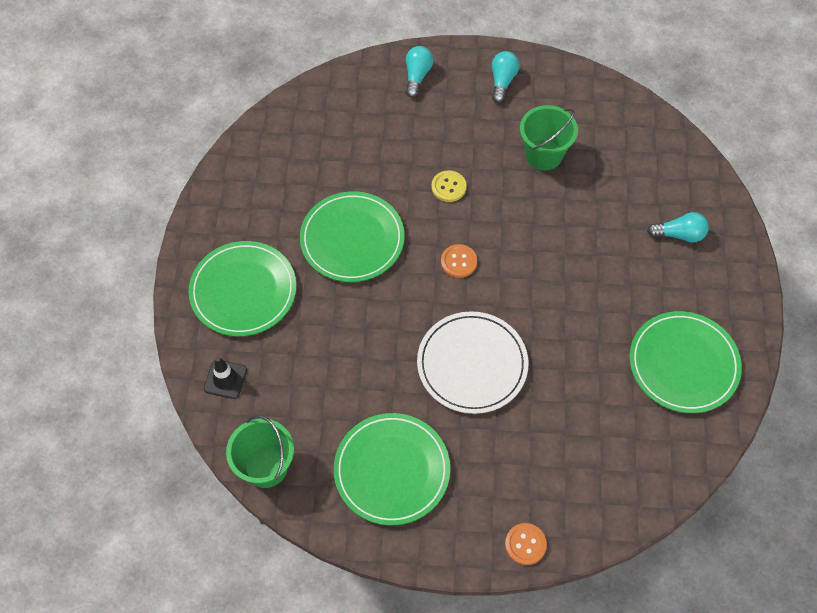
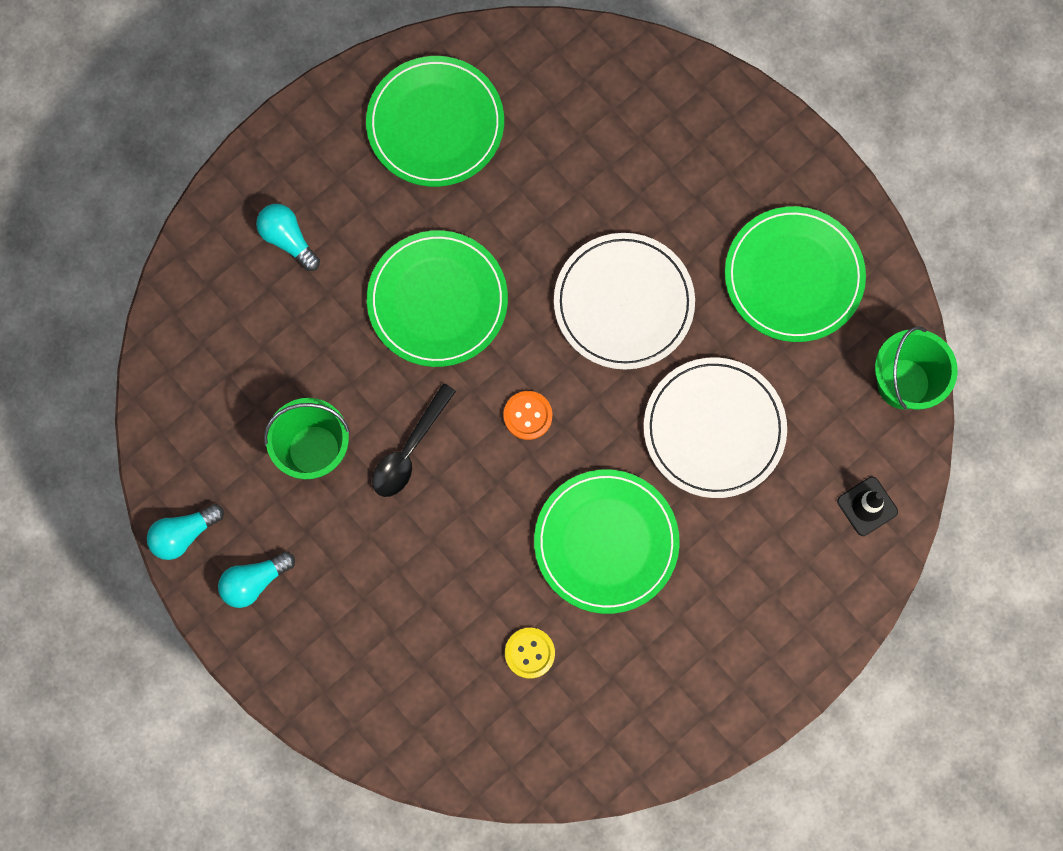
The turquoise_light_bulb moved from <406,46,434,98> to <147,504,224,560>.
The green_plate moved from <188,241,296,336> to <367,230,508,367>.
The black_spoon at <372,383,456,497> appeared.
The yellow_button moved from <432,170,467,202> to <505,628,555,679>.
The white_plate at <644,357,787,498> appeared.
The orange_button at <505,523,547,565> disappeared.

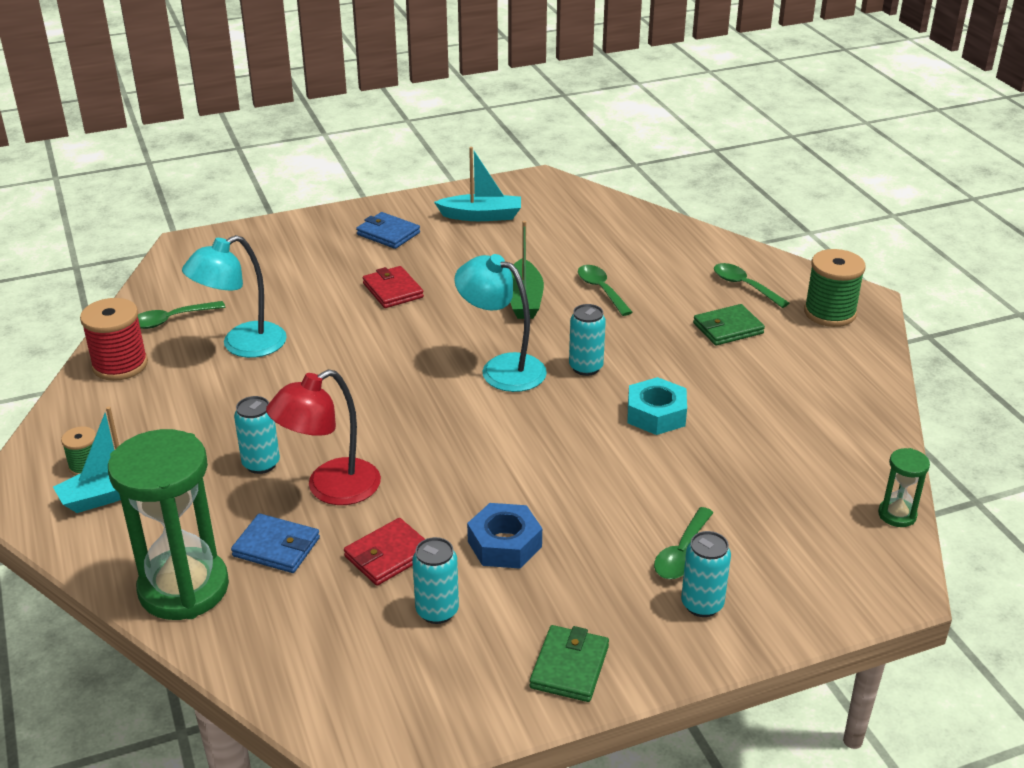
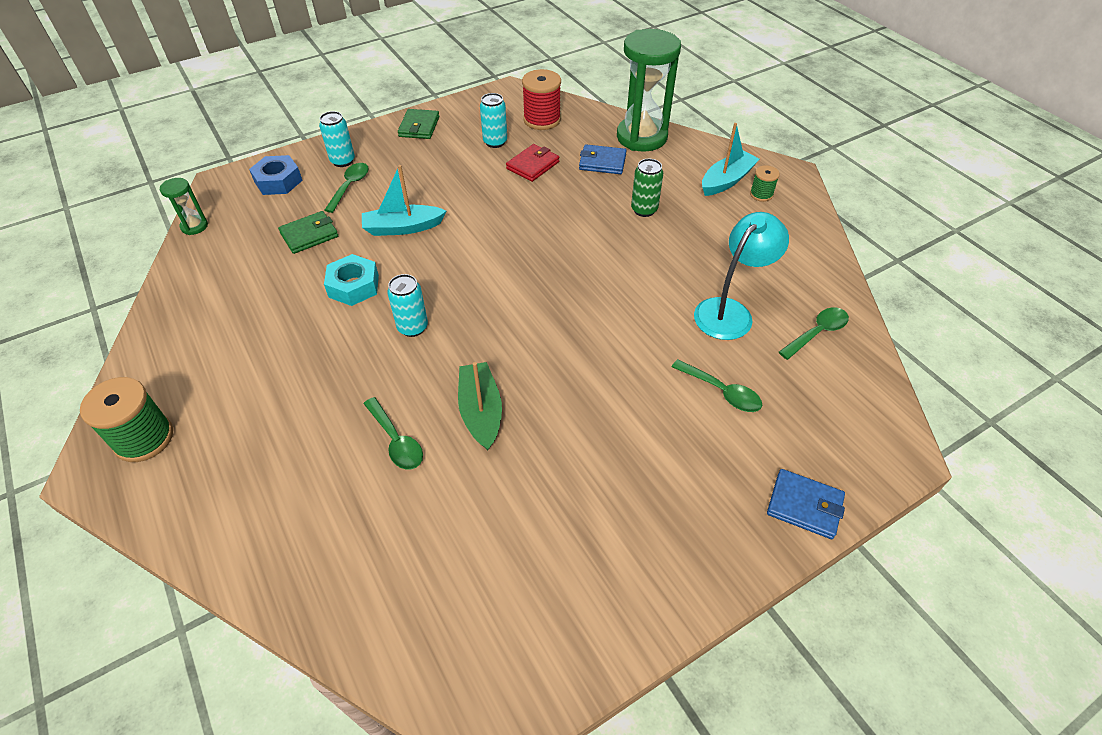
The blue_nut moved from <467,503,542,569> to <249,155,303,195>.
The green_wallet moved from <693,304,765,346> to <278,211,338,254>.
The turquoise_boat moved from <434,147,521,221> to <362,165,446,236>.
The red_spool moved from <80,298,148,381> to <522,69,561,130>.
The turquoise_can at <234,396,280,474> became the green_can at <631,159,663,217>.
The green_spoon moved from <714,263,789,308> to <672,359,762,412>.
The blue_wallet moved from <356,212,420,249> to <767,469,845,539>.
The red_lamp at <266,369,381,505> disappeared.
The red_wallet at <363,266,424,308> disappeared.
The turquoise_lamp at <454,254,547,392> disappeared.

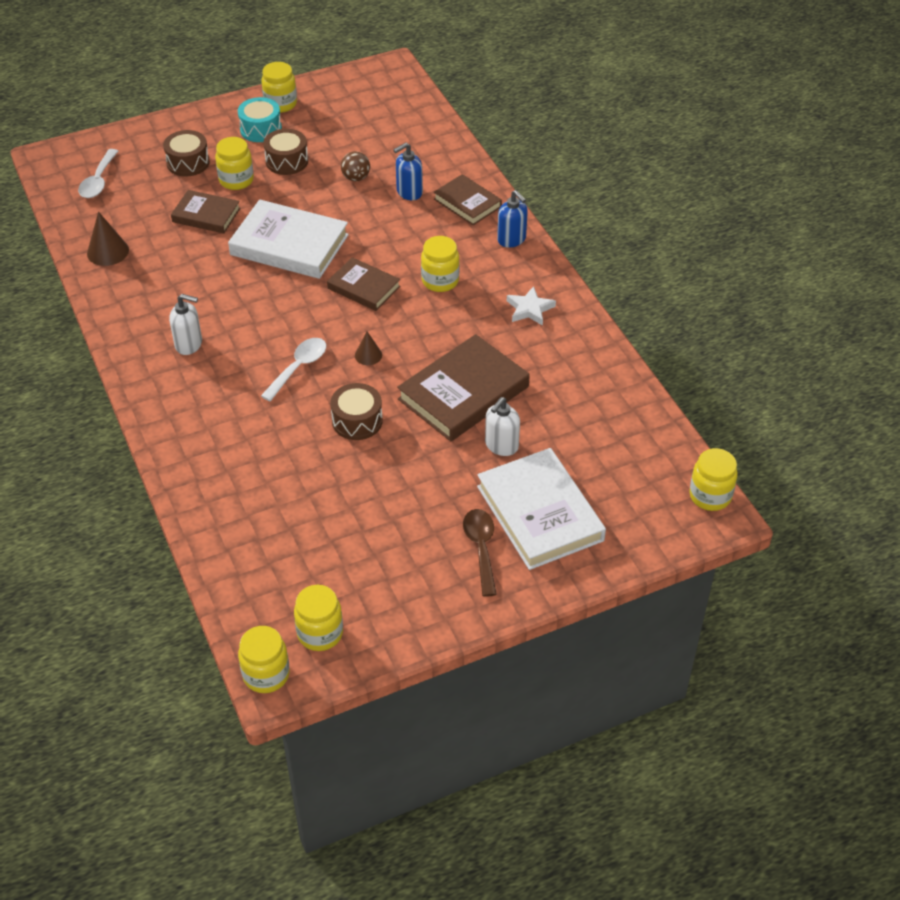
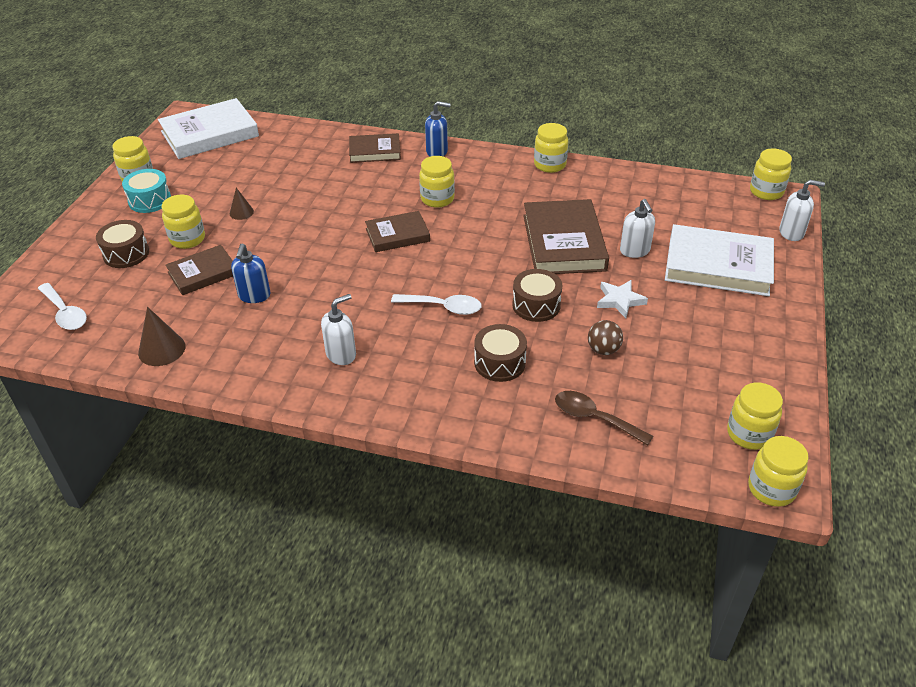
The white_book moved from <228,199,349,279> to <158,98,259,159>.
The brown_cone moved from <355,331,382,365> to <230,188,254,220>.
The blue_soap_dispenser moved from <394,143,423,200> to <231,244,270,303>.
The white_spoon at <261,338,326,401> turned 120 degrees clockwise.
The brown_drum moved from <263,129,308,175> to <474,324,527,382>.
The yellow_jar at <534,123,568,173> appeared.
The brown_spoon moved from <463,509,497,597> to <555,391,653,446>.
The brown_ball moved from <341,151,370,181> to <588,320,623,355>.
The white_star moved from <507,286,556,326> to <597,280,648,318>.
The white_soap_dispenser at <779,180,825,241> appeared.

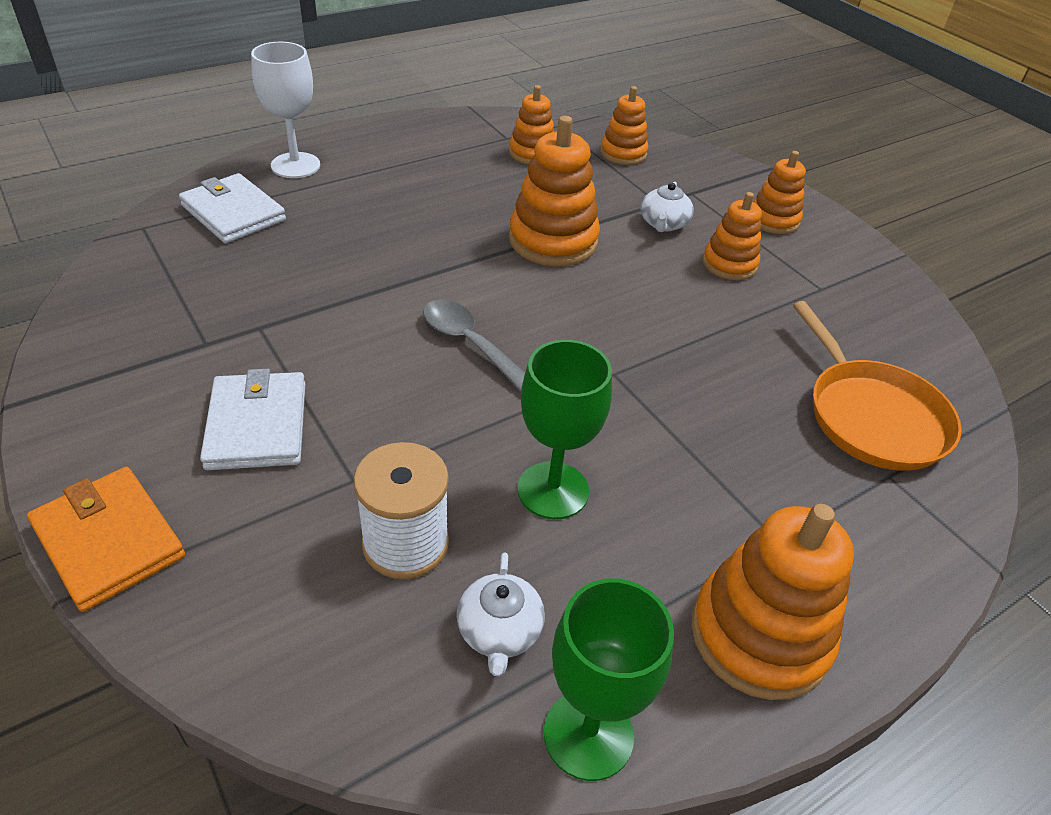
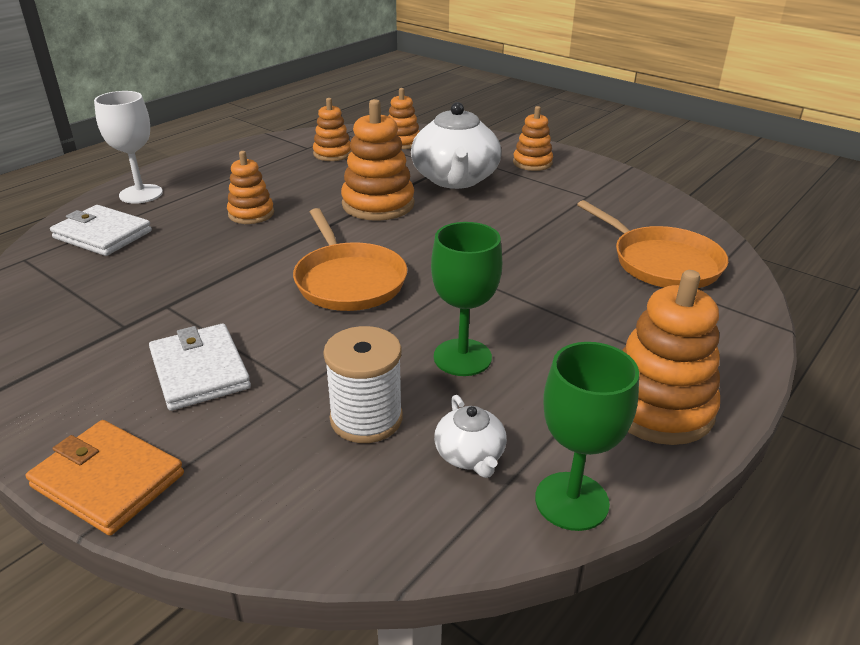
The orange_stacking_toy moved from <703,192,762,280> to <227,151,274,224>.
The grey_spoon at <423,300,525,392> was replaced by the orange_pan at <293,208,407,311>.
The white_teapot at <641,182,694,232> changed to 2.16 times the size.

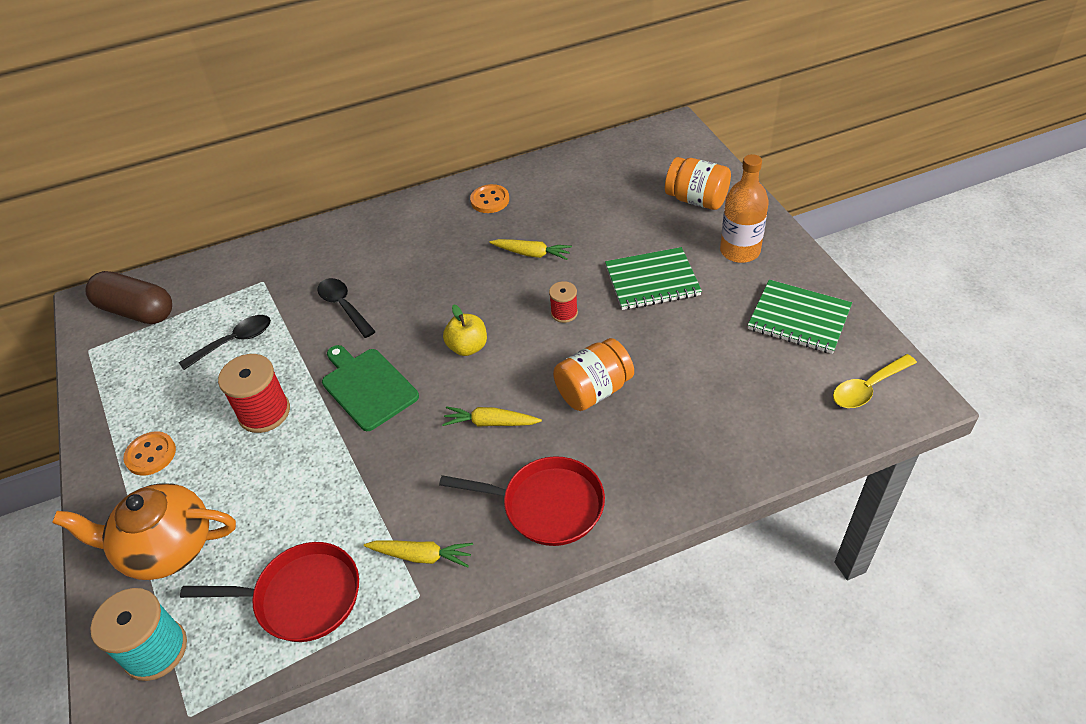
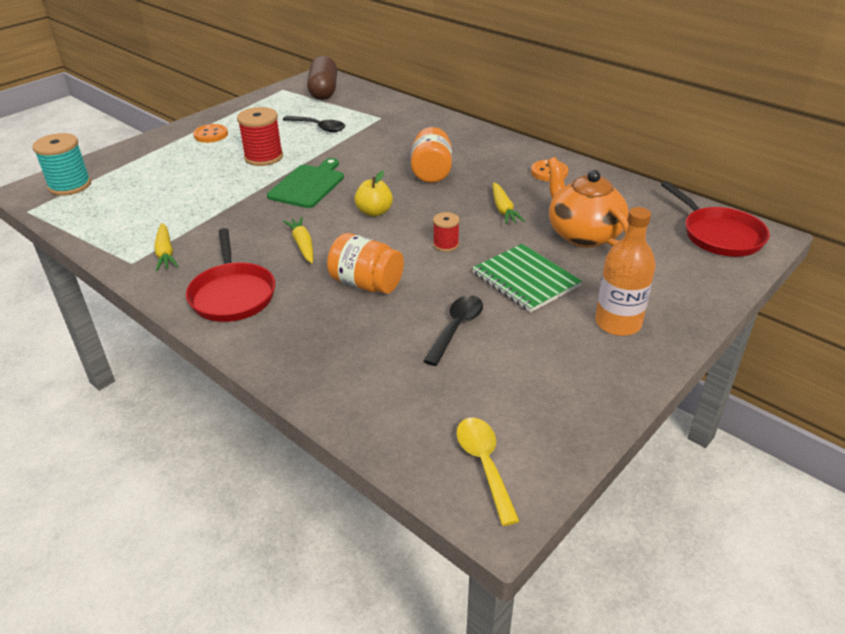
The orange_jar moved from <665,157,731,210> to <411,127,452,183>.
The black_spoon moved from <317,278,376,338> to <424,295,483,366>.
The yellow_spoon at <833,354,917,408> turned 45 degrees clockwise.
The orange_teapot moved from <52,483,236,580> to <547,157,629,248>.
The red_pan moved from <180,542,359,642> to <661,181,770,257>.
The green_notebook at <748,280,852,354> disappeared.

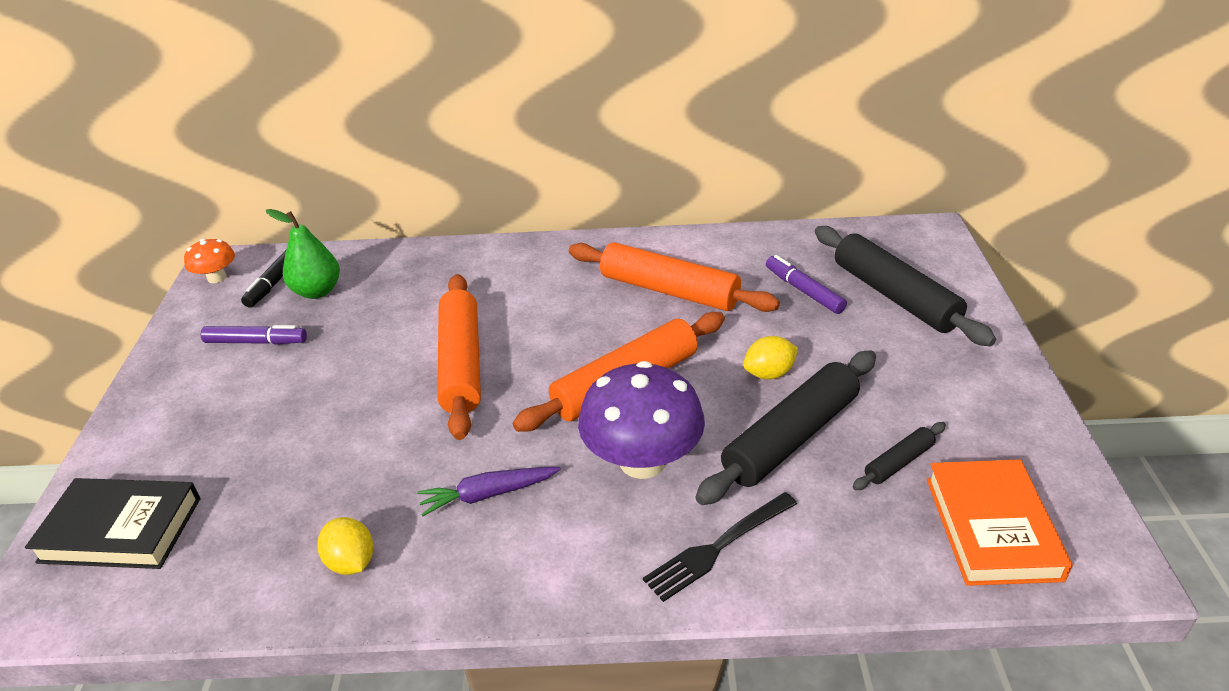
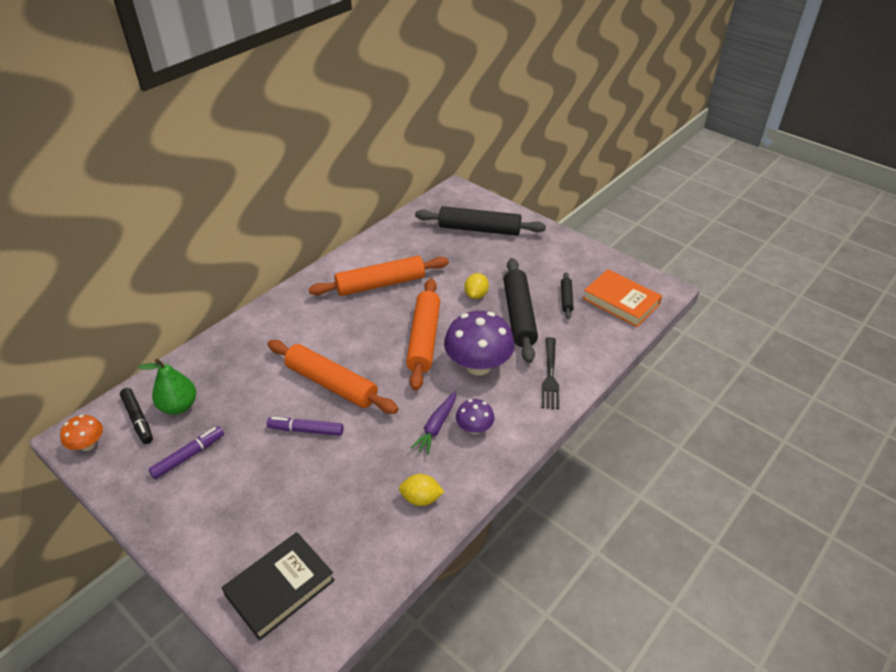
The purple_marker moved from <766,255,847,314> to <267,417,344,436>.
The purple_mushroom at <456,399,495,434> appeared.

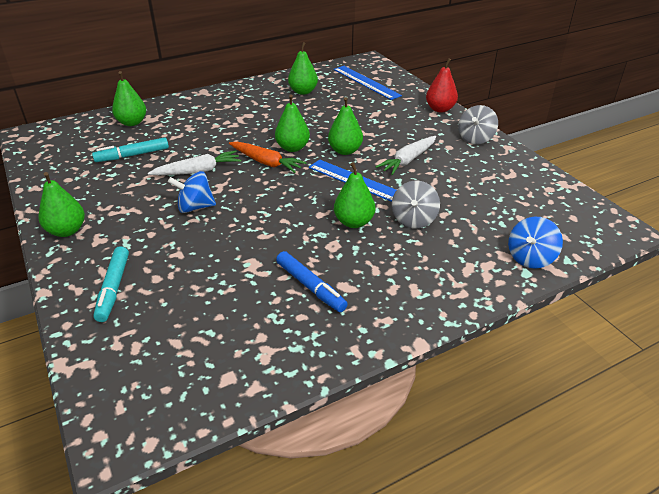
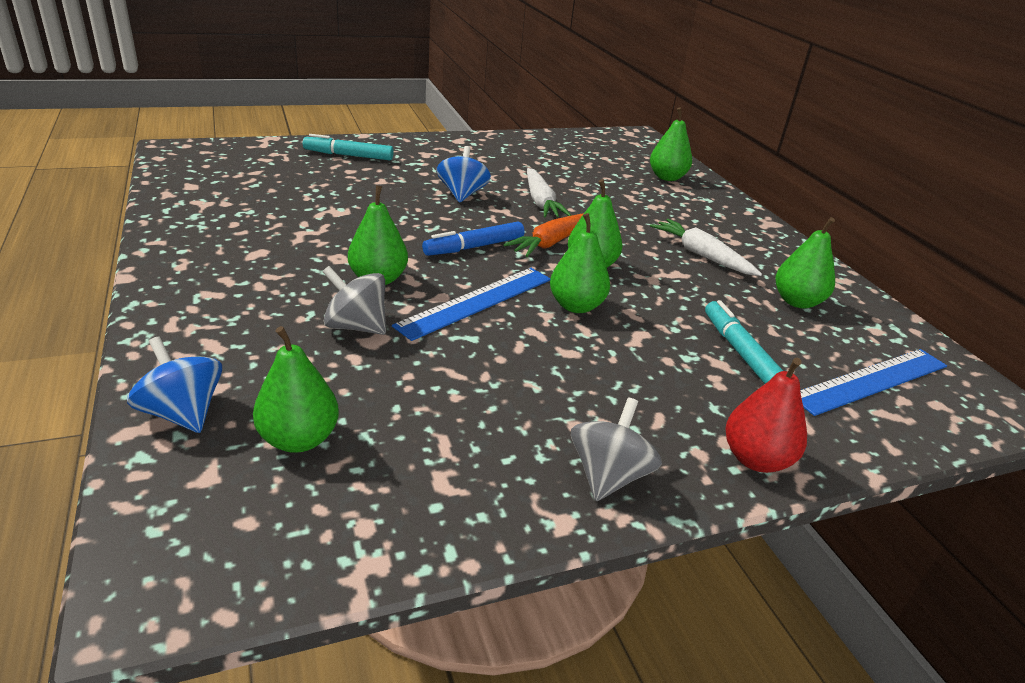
The green_pear moved from <39,172,85,237> to <253,326,339,453>.
The blue_marker moved from <276,251,348,312> to <422,222,525,256>.
The grey_spinning_top at <458,105,498,144> turned 75 degrees clockwise.
The white_carrot moved from <376,136,436,175> to <650,219,762,276>.
The turquoise_marker moved from <92,137,169,162> to <705,300,783,384>.

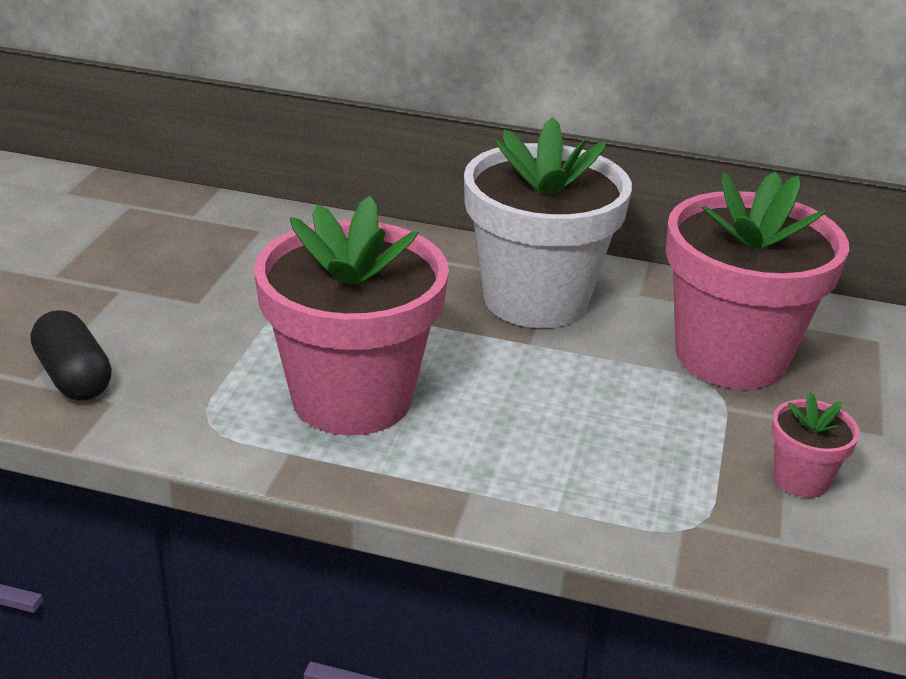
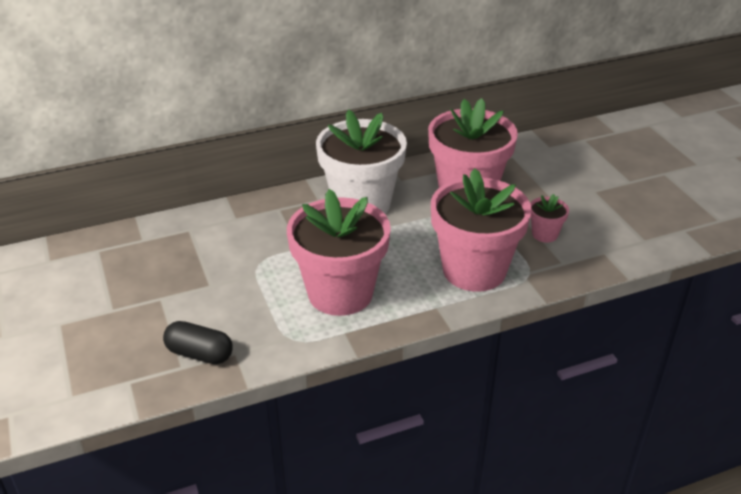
The pink_flower_pot at <431,168,532,292> appeared.

